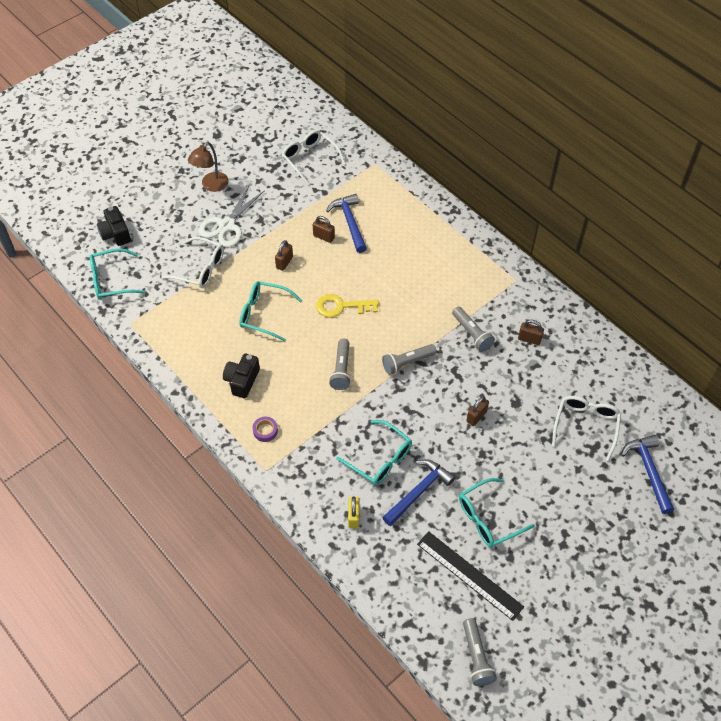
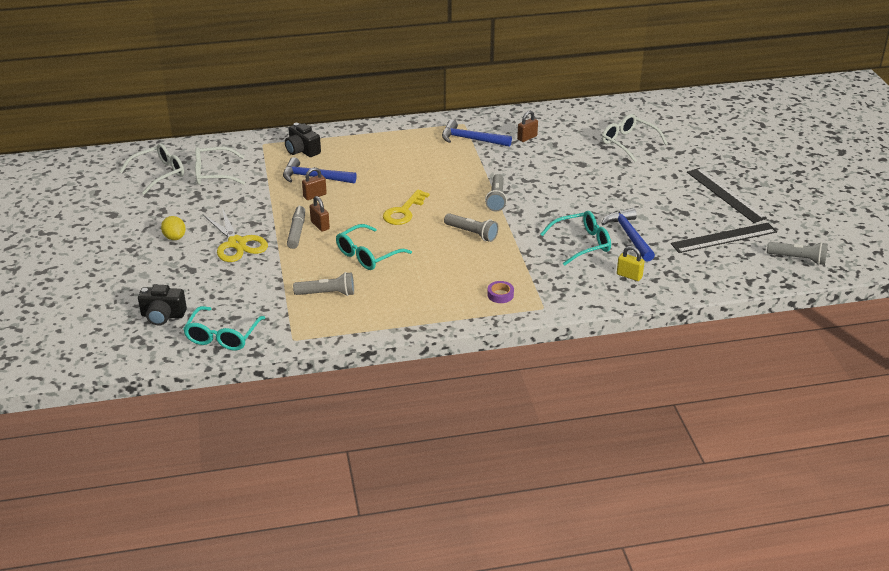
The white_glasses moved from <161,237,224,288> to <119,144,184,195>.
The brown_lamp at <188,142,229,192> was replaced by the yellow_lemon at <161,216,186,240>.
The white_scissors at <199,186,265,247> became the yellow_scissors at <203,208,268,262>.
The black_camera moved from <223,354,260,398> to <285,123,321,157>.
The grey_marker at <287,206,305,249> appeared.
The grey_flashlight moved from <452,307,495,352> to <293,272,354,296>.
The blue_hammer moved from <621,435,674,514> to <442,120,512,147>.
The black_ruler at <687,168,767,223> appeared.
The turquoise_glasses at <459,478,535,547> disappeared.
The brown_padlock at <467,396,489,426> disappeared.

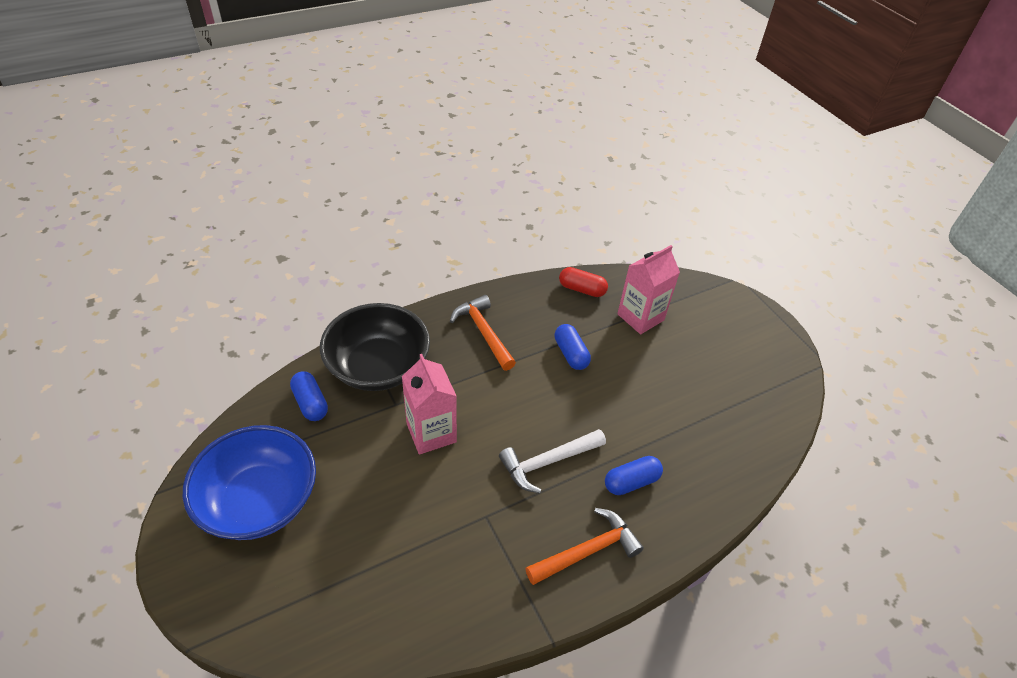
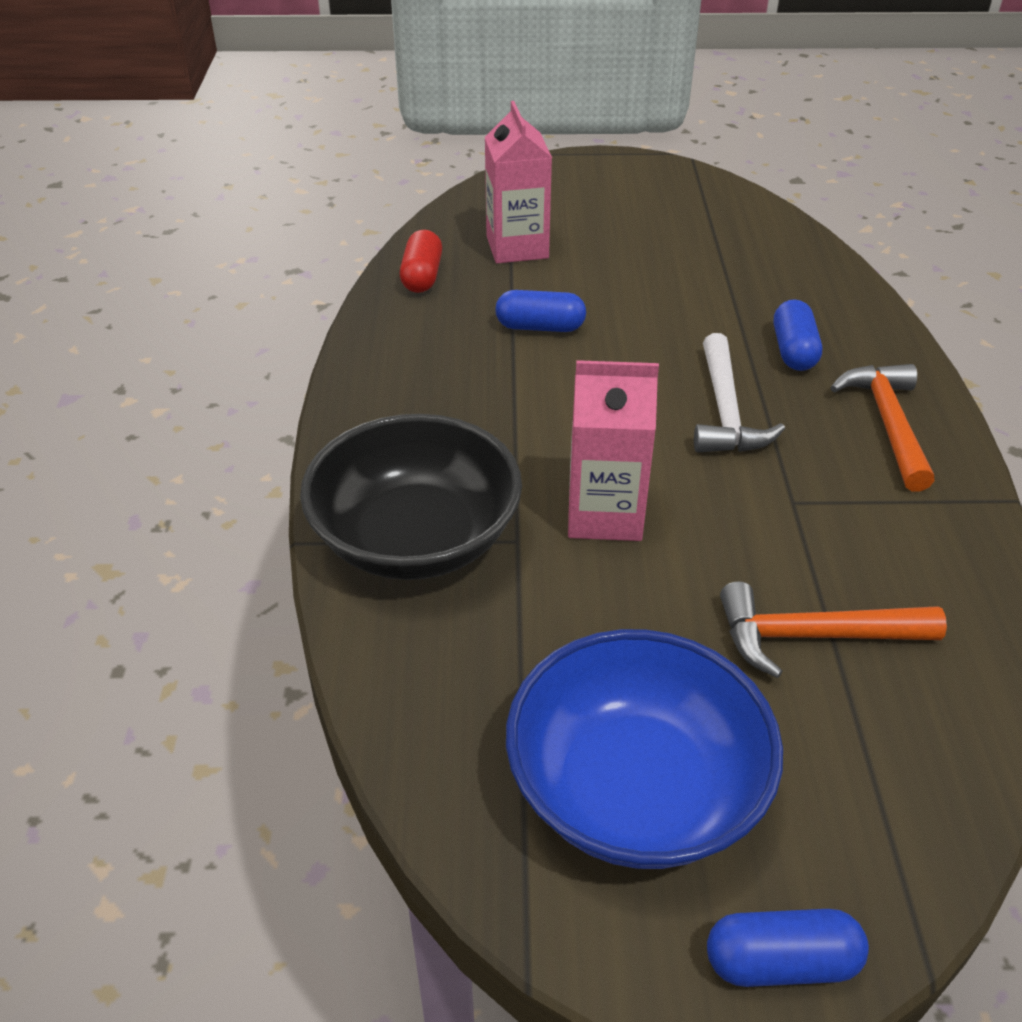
The red_capsule at <559,267,608,297> turned 45 degrees counterclockwise.
The blue_capsule moved from <290,371,328,421> to <707,909,869,987>.
The orange_hammer moved from <450,295,516,371> to <720,581,947,678>.

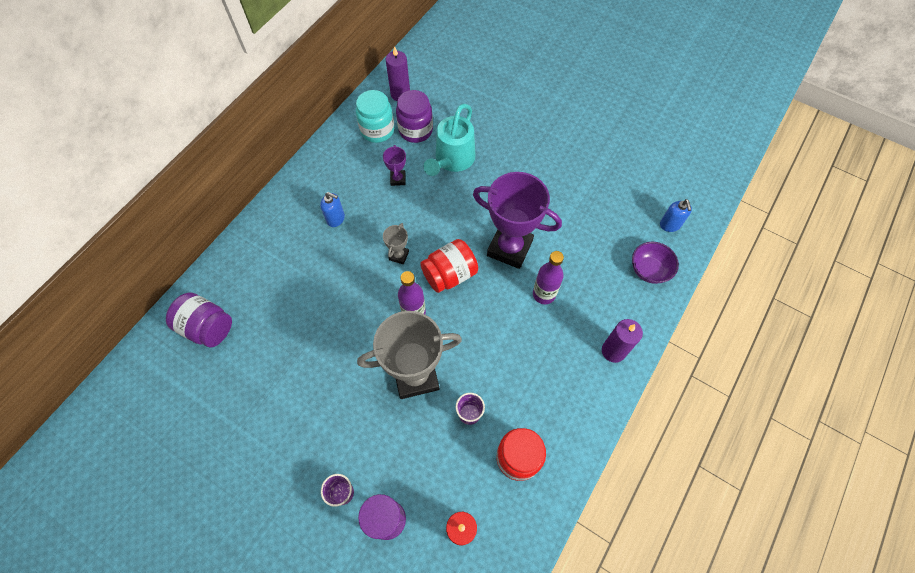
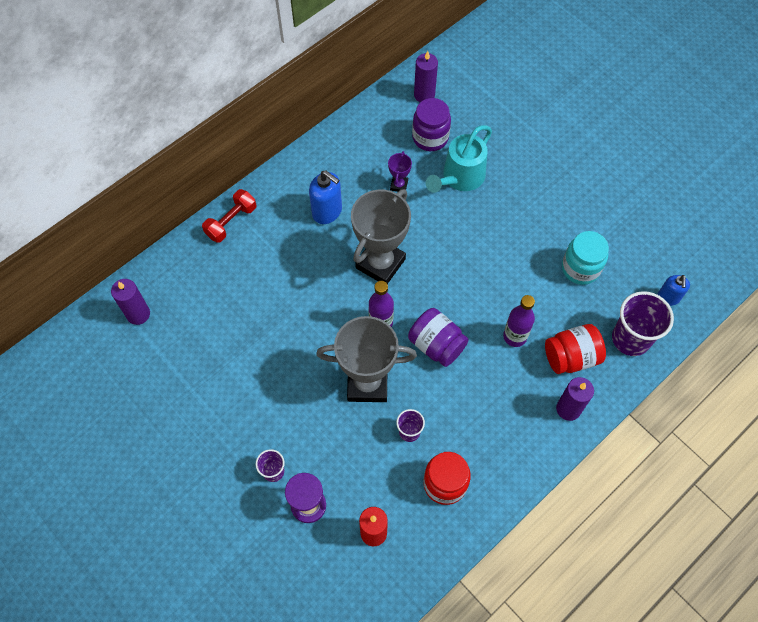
The purple_candle at <111,279,150,325> appeared.
The red_dumbbell at <202,189,256,243> appeared.
The blue_soap_dispenser at <320,192,345,227> changed to 1.53 times the size.
The grey_trophy at <383,223,409,264> changed to 2.28 times the size.
The purple_jar moved from <166,292,232,347> to <408,308,469,367>.
The red_jar moved from <420,239,478,293> to <545,324,606,374>.
The turquoise_jar moved from <356,90,394,143> to <562,231,609,285>.
The purple_bowl at <632,242,679,284> was replaced by the purple_cup at <612,291,674,356>.
The purple_trophy at <473,172,562,269> disappeared.

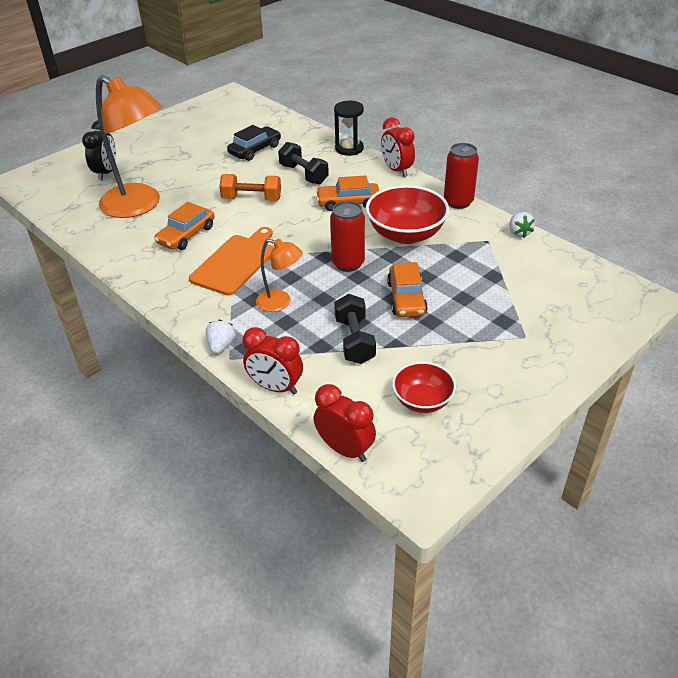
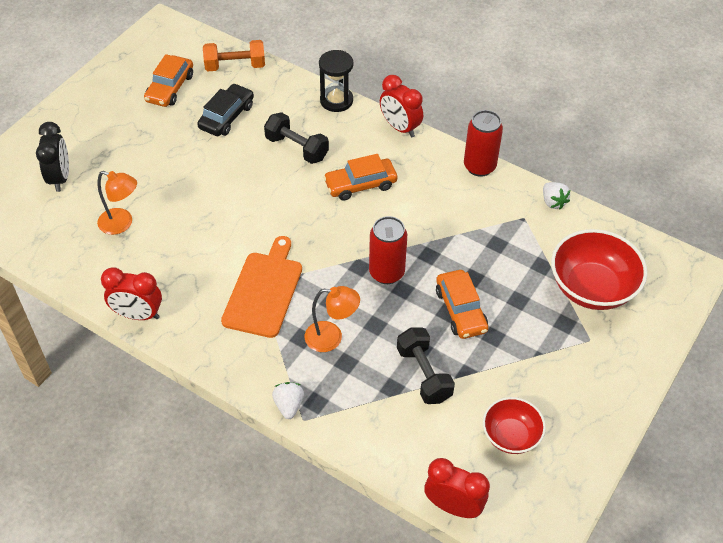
The orange_lamp at <96,75,162,218> changed to 0.49 times the size.
The red_clock moved from <243,327,303,395> to <101,267,162,320>.
The orange_car moved from <154,202,215,250> to <144,54,193,107>.
The orange_dumbbell moved from <219,174,281,201> to <203,40,265,71>.
The red_bowl moved from <366,185,449,244> to <551,229,647,310>.

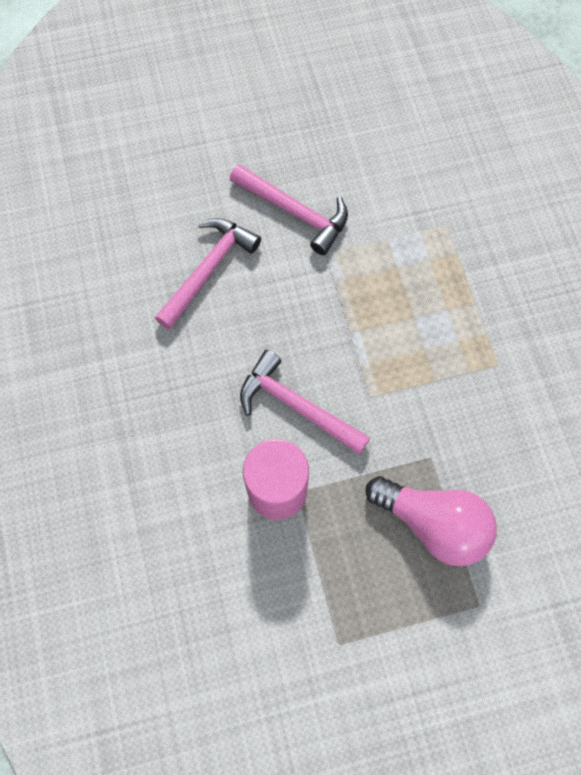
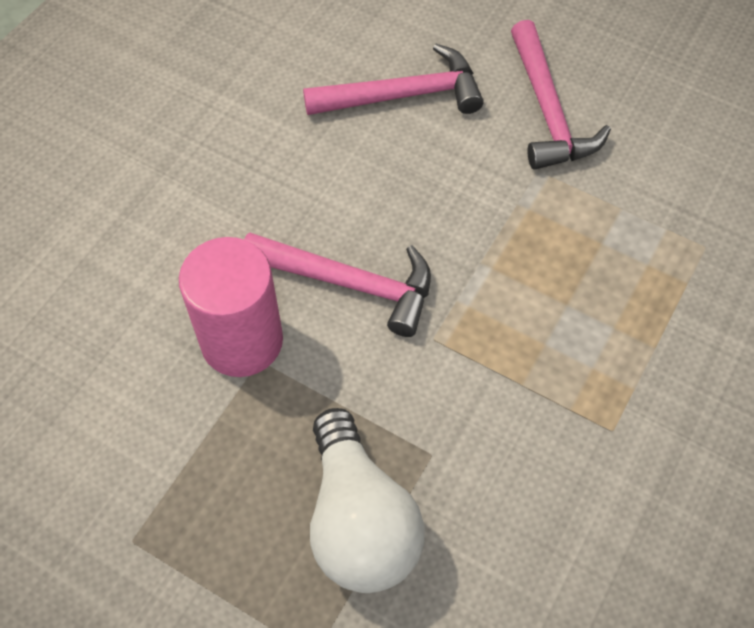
The pink_hammer at <240,350,370,455> turned 120 degrees clockwise.
The pink_light_bulb at <366,476,497,566> became the white_light_bulb at <310,408,425,593>.

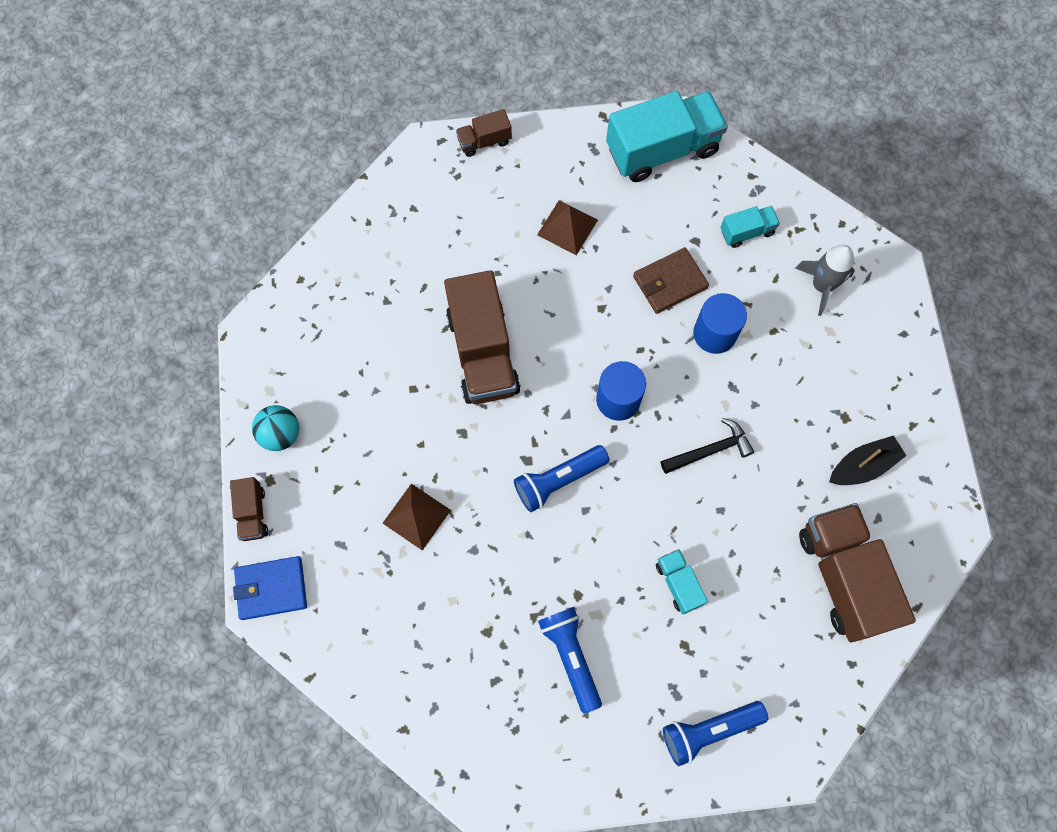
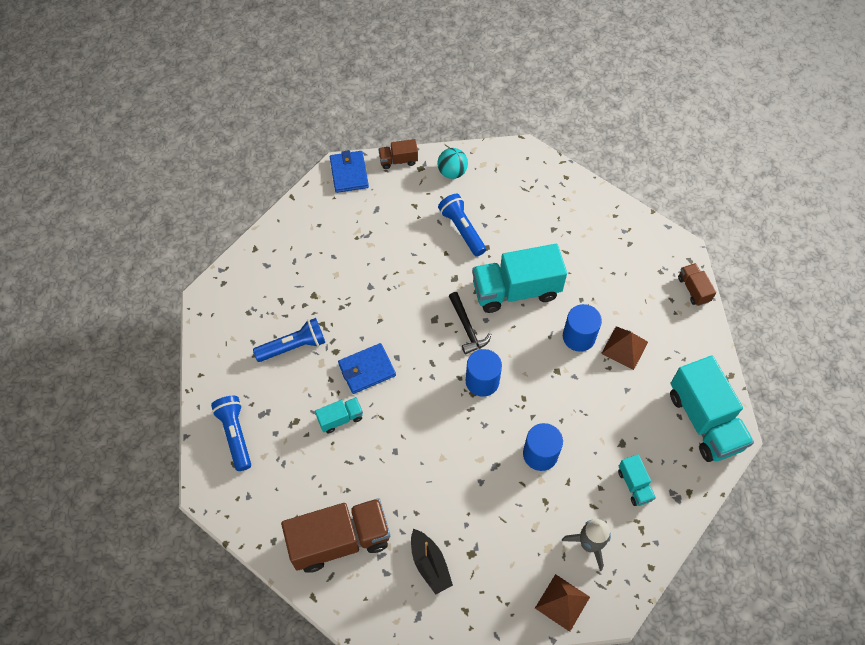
The blue_wallet at <338,343,396,394> appeared.
The blue_flashlight moved from <514,445,609,512> to <438,194,486,257>.
The black_hammer moved from <661,418,754,474> to <449,292,491,355>.
The brown_truck at <444,270,521,404> became the turquoise_truck at <472,244,567,313>.
The brown_pyramid moved from <383,484,451,551> to <535,574,590,632>.
The blue_cylinder at <563,304,602,352> appeared.
The brown_wallet at <633,247,709,314> disappeared.

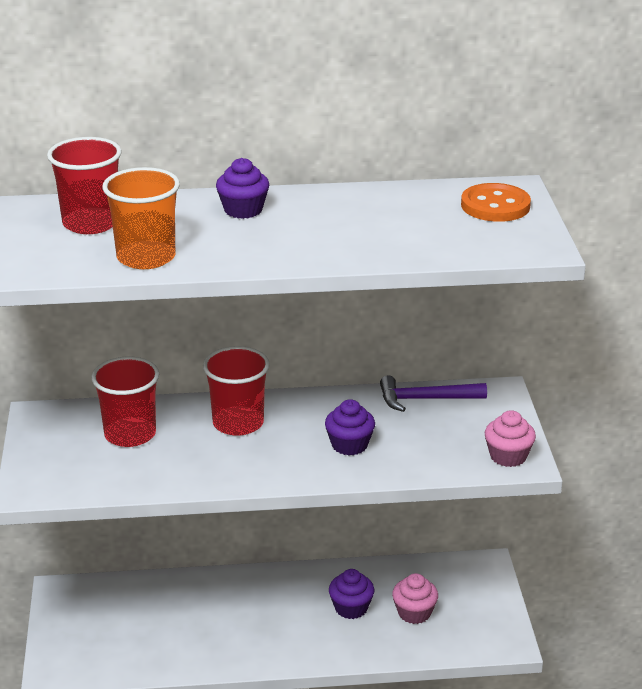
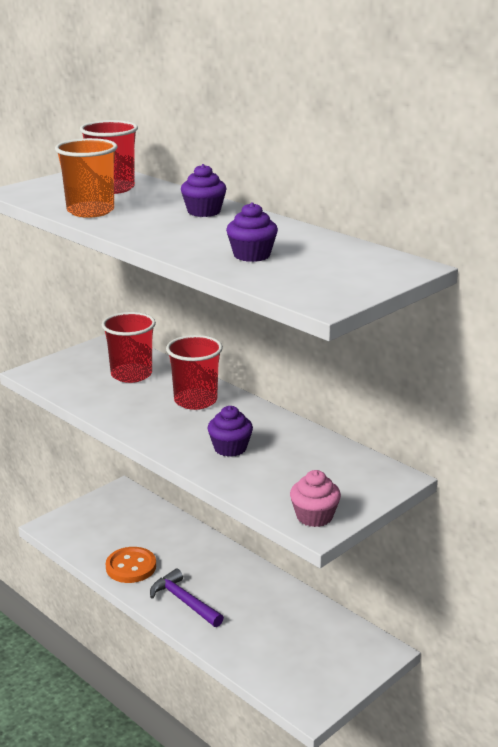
The orange_button moved from <461,183,531,222> to <106,547,156,583>.
The purple_hammer moved from <380,376,487,412> to <150,569,224,627>.
The purple_cupcake moved from <329,569,374,619> to <226,202,278,262>.
The pink_cupcake at <392,573,438,624> disappeared.

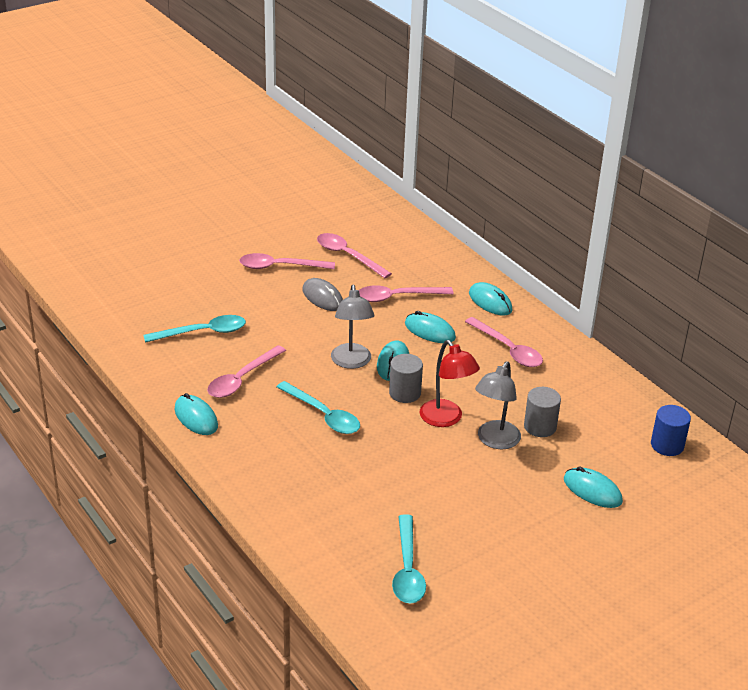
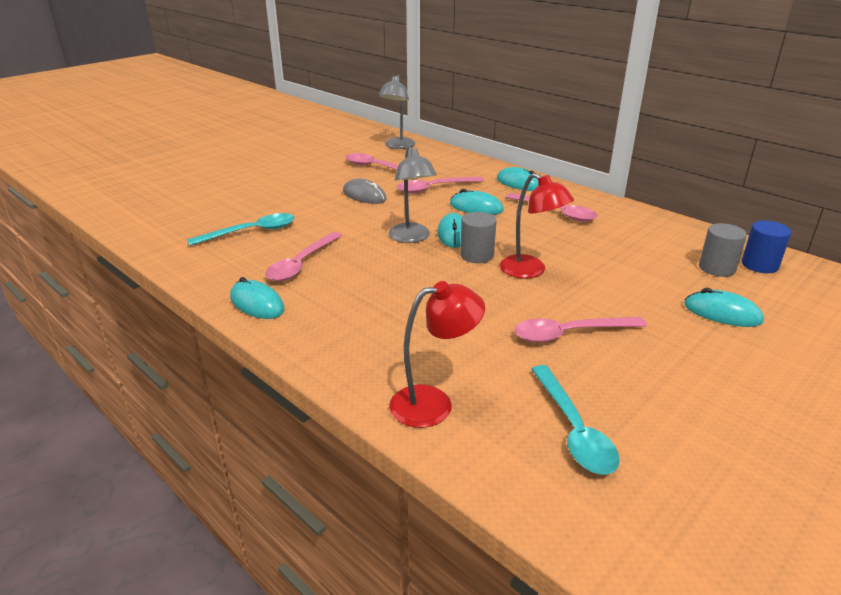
The grey_lamp moved from <475,361,521,449> to <379,75,416,149>.
The red_lamp at <389,281,485,428> appeared.
The pink_spoon moved from <239,253,335,269> to <514,317,647,343>.
The grey_cylinder moved from <524,387,561,437> to <699,223,747,277>.
The turquoise_spoon at <277,381,360,434> disappeared.

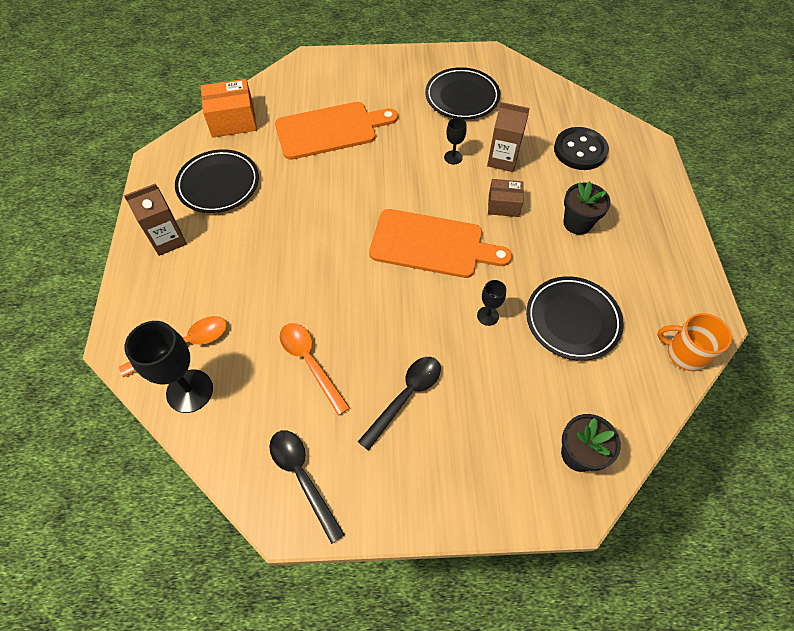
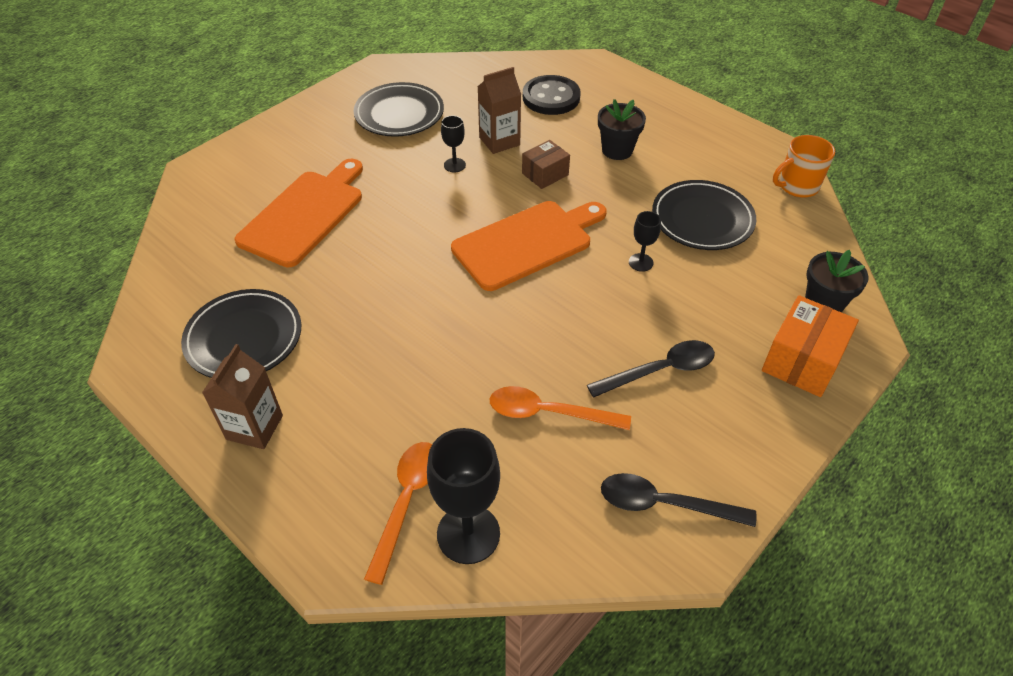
The black_spoon at <358,357,441,451> turned 75 degrees clockwise.
The orange_box moved from <201,79,257,138> to <762,295,859,397>.

